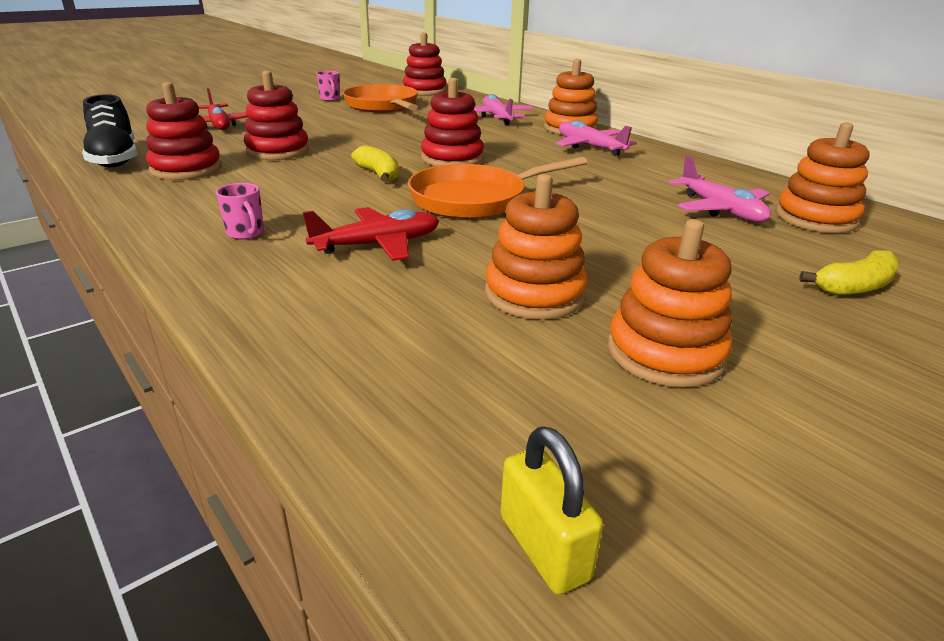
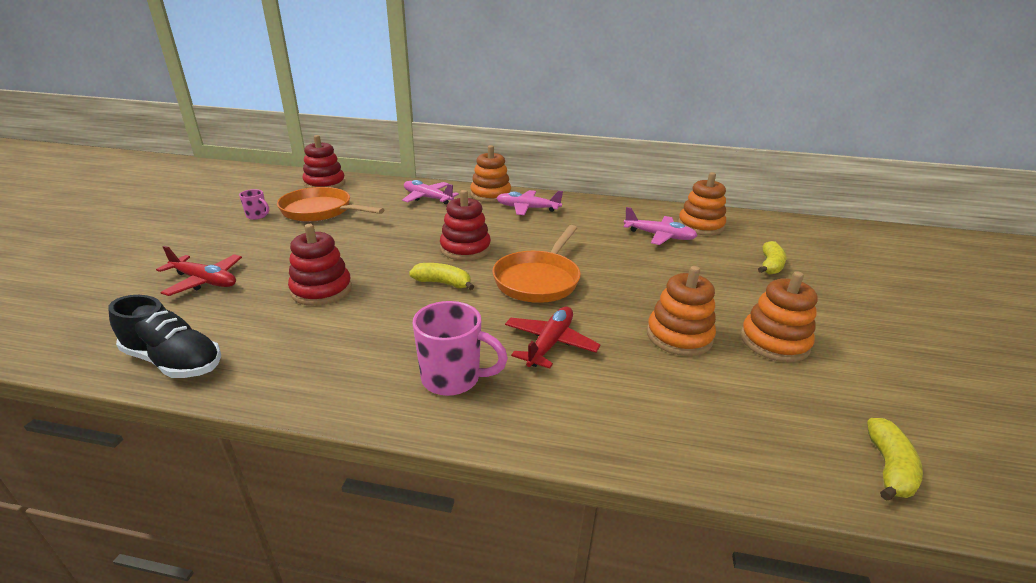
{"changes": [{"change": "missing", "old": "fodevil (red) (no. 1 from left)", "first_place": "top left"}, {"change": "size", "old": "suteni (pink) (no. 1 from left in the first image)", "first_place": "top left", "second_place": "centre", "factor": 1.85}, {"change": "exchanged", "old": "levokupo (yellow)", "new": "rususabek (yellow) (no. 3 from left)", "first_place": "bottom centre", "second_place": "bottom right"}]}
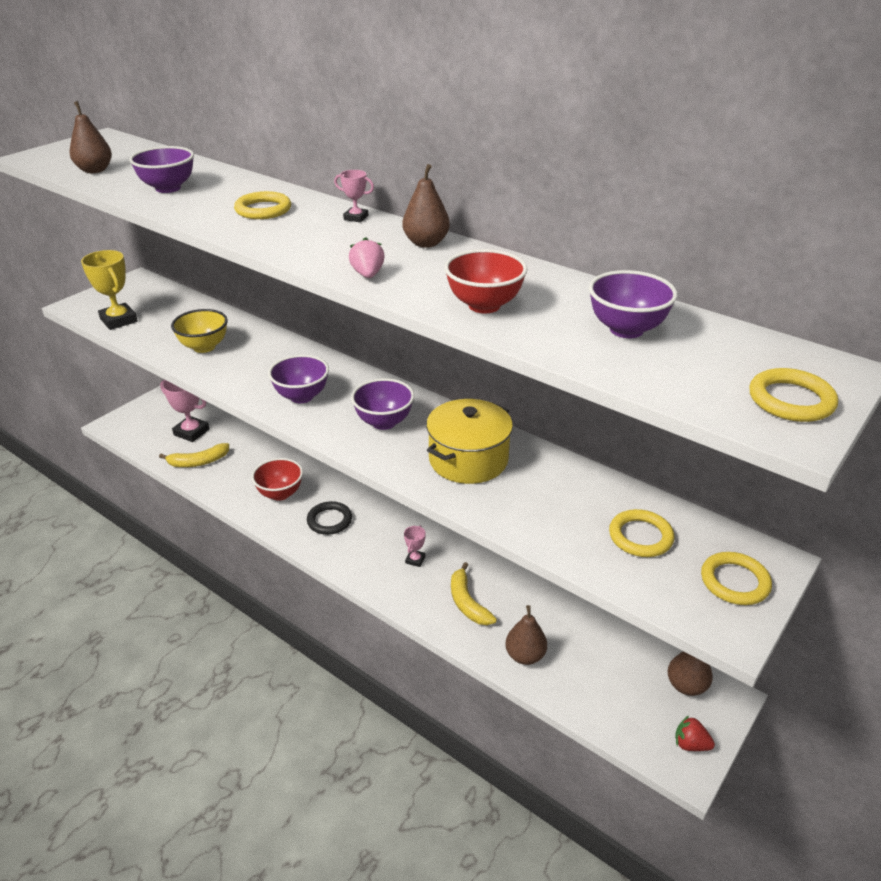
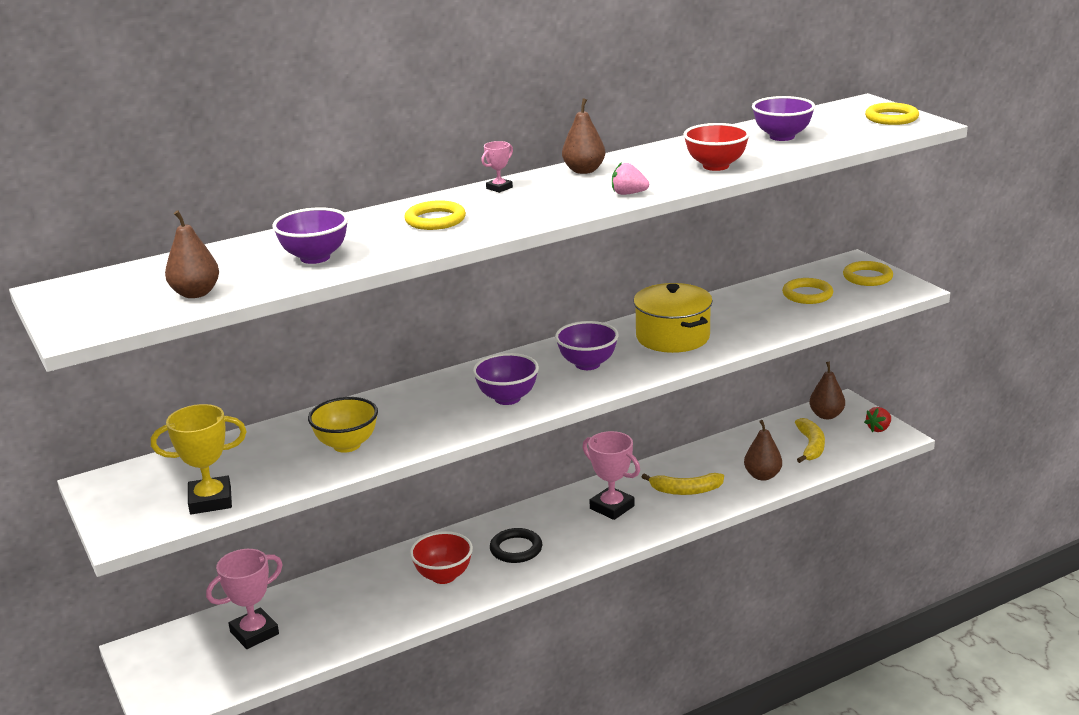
{"changes": [{"change": "relocated", "old": "rususabek (yellow) (no. 1 from left in the first image)", "new": "rususabek (yellow) (no. 2 from left)", "first_place": "middle left", "second_place": "middle right"}, {"change": "size", "old": "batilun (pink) (no. 3 from left)", "first_place": "centre", "second_place": "centre", "factor": 1.94}]}
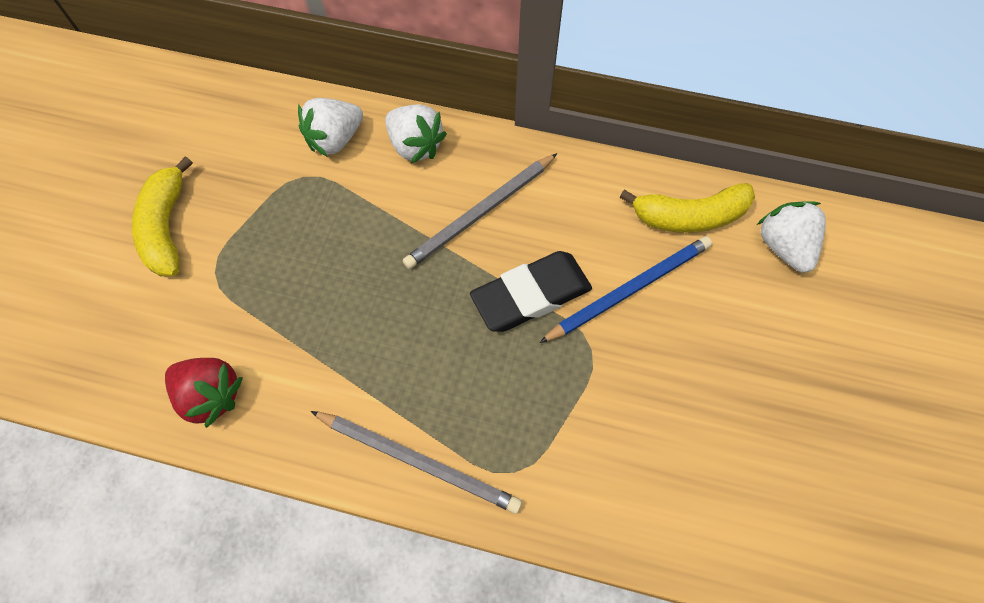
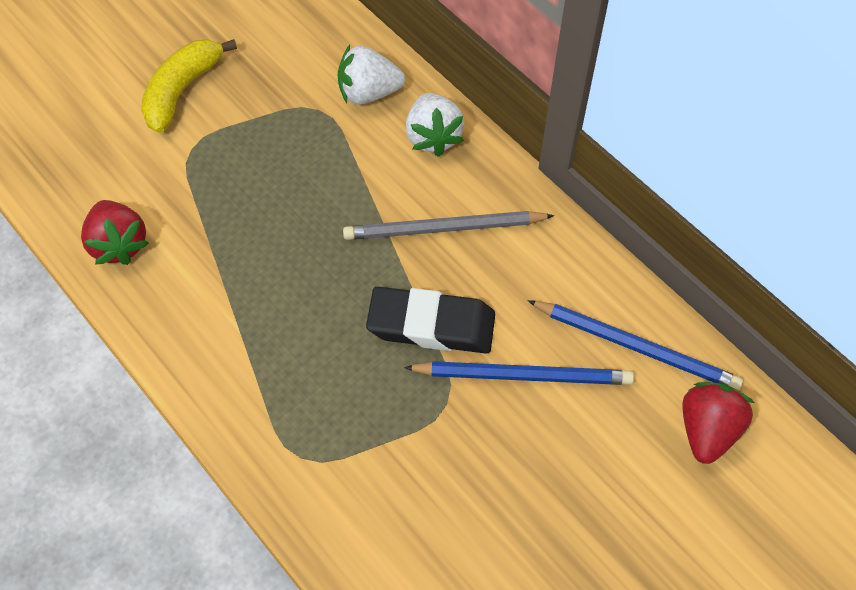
{"changes": [{"change": "missing", "old": "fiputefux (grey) (no. 1 from left)", "first_place": "bottom centre"}, {"change": "exchanged", "old": "rususabek (yellow) (no. 2 from left)", "new": "fiputefux (blue) (no. 2 from left)", "first_place": "middle right", "second_place": "middle right"}, {"change": "colour", "old": "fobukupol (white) (no. 3 from left)", "new": "fobukupol (red) (no. 2 from left)", "first_place": "middle right", "second_place": "bottom right"}]}
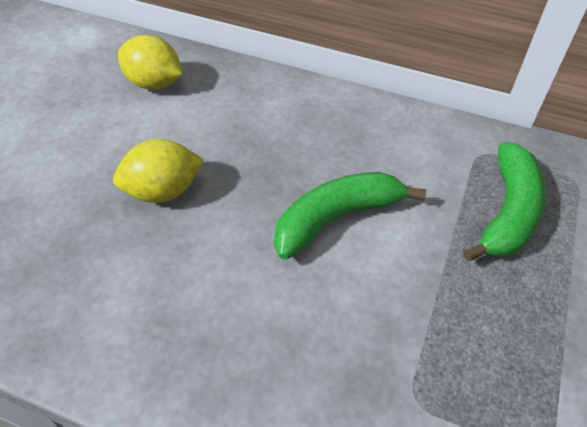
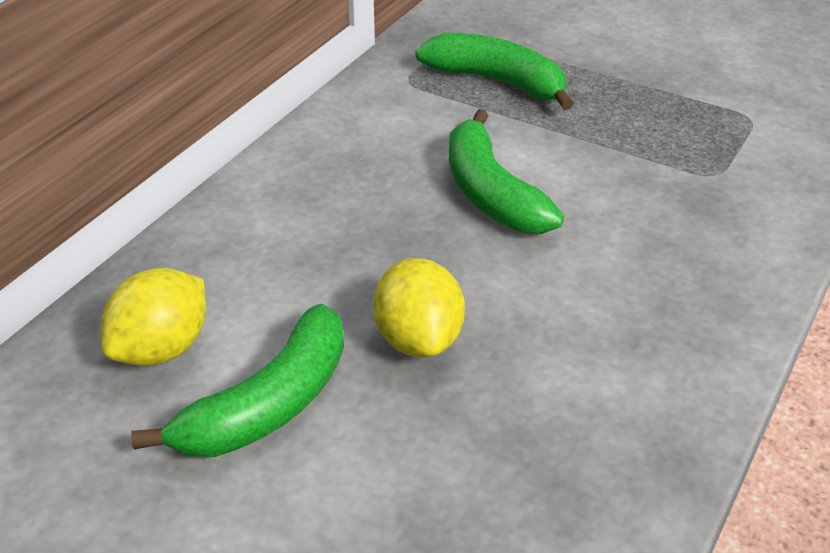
{"changes": [{"change": "appeared", "new": "rususabek (green) (no. 1 from left)", "second_place": "bottom left"}]}
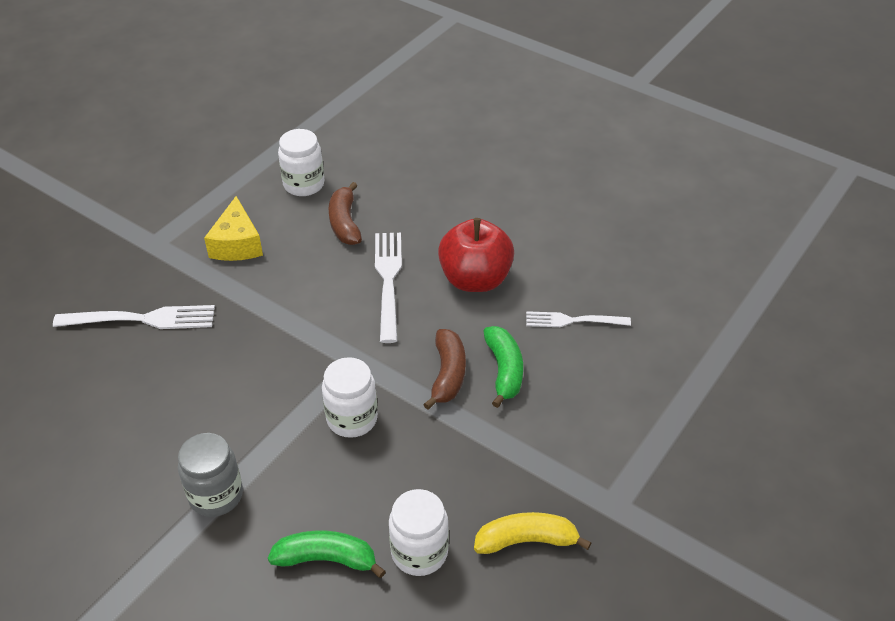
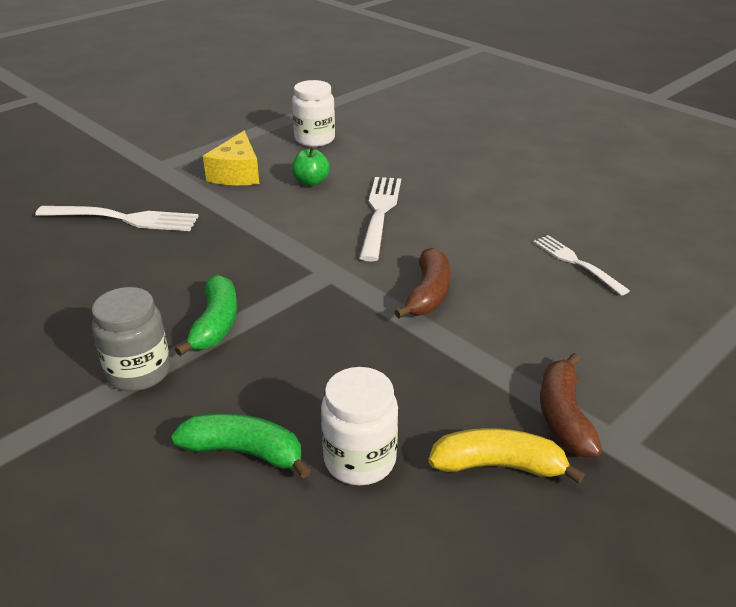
{"changes": [{"change": "missing", "old": "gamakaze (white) (no. 2 from left)", "first_place": "centre"}, {"change": "relocated", "old": "rususabek (brown) (no. 1 from left in the first image)", "new": "rususabek (brown) (no. 2 from left)", "first_place": "centre", "second_place": "bottom right"}, {"change": "missing", "old": "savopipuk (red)", "first_place": "centre"}, {"change": "relocated", "old": "rususabek (green) (no. 2 from left in the first image)", "new": "rususabek (green) (no. 1 from left)", "first_place": "centre", "second_place": "middle left"}, {"change": "spun", "old": "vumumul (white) (no. 3 from left)", "first_place": "centre", "second_place": "middle right", "degrees": 45}, {"change": "appeared", "new": "savopipuk (green)", "second_place": "top centre"}]}
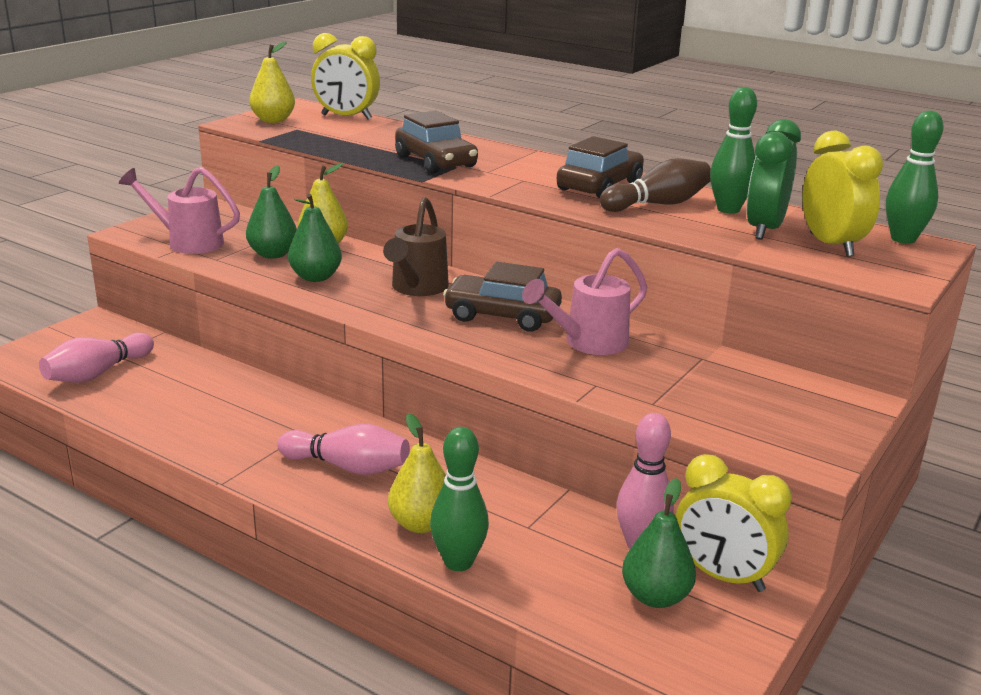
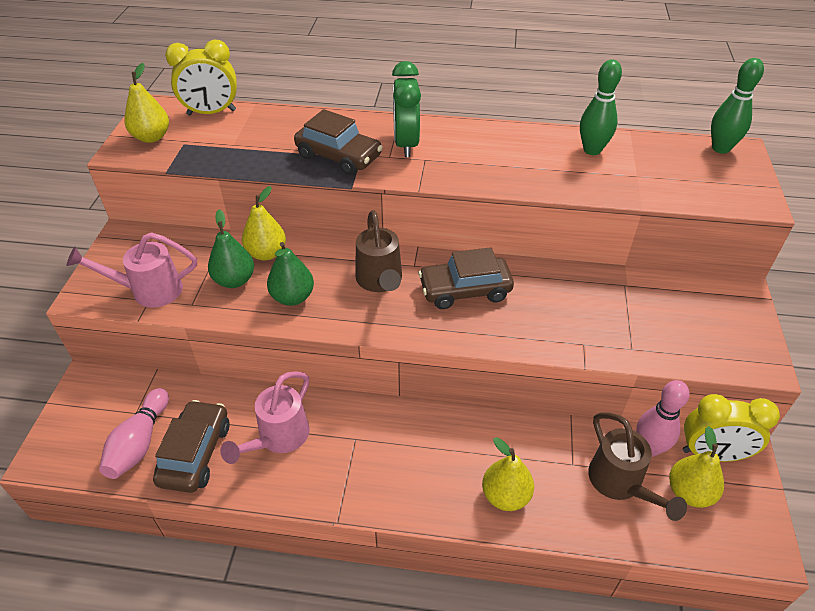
{"changes": [{"change": "missing", "old": "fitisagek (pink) (no. 2 from left)", "first_place": "centre"}, {"change": "missing", "old": "fitisagek (green) (no. 1 from left)", "first_place": "bottom centre"}, {"change": "relocated", "old": "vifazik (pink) (no. 2 from left)", "first_place": "centre", "second_place": "bottom left"}, {"change": "relocated", "old": "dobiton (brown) (no. 3 from left in the first image)", "new": "dobiton (brown) (no. 1 from left)", "first_place": "top centre", "second_place": "bottom left"}, {"change": "missing", "old": "fitisagek (brown)", "first_place": "top right"}, {"change": "colour", "old": "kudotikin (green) (no. 3 from left)", "new": "kudotikin (yellow) (no. 4 from left)", "first_place": "bottom right", "second_place": "bottom right"}, {"change": "relocated", "old": "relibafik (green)", "first_place": "top right", "second_place": "top centre"}, {"change": "missing", "old": "relibafik (yellow) (no. 3 from left)", "first_place": "top right"}, {"change": "appeared", "new": "vifazik (brown) (no. 2 from left)", "second_place": "bottom right"}]}
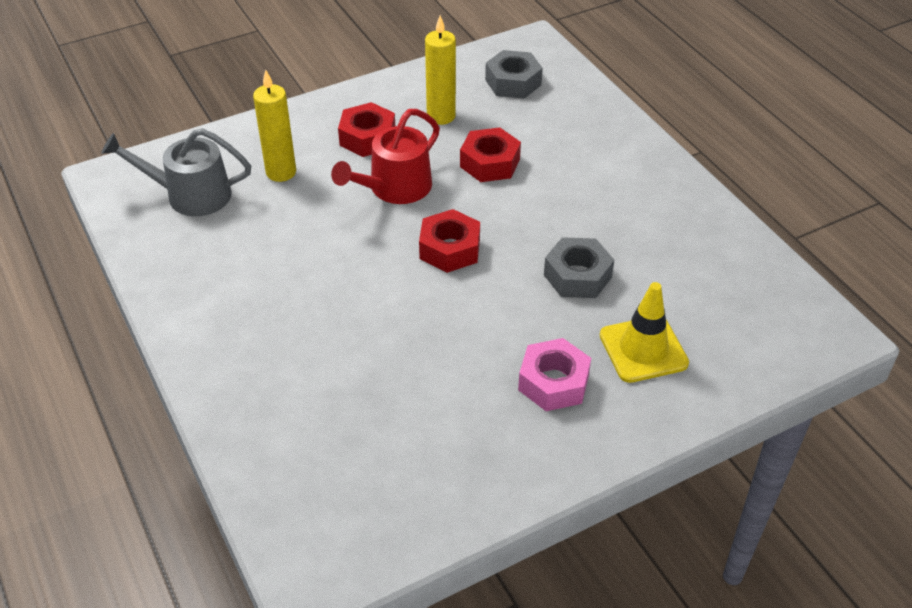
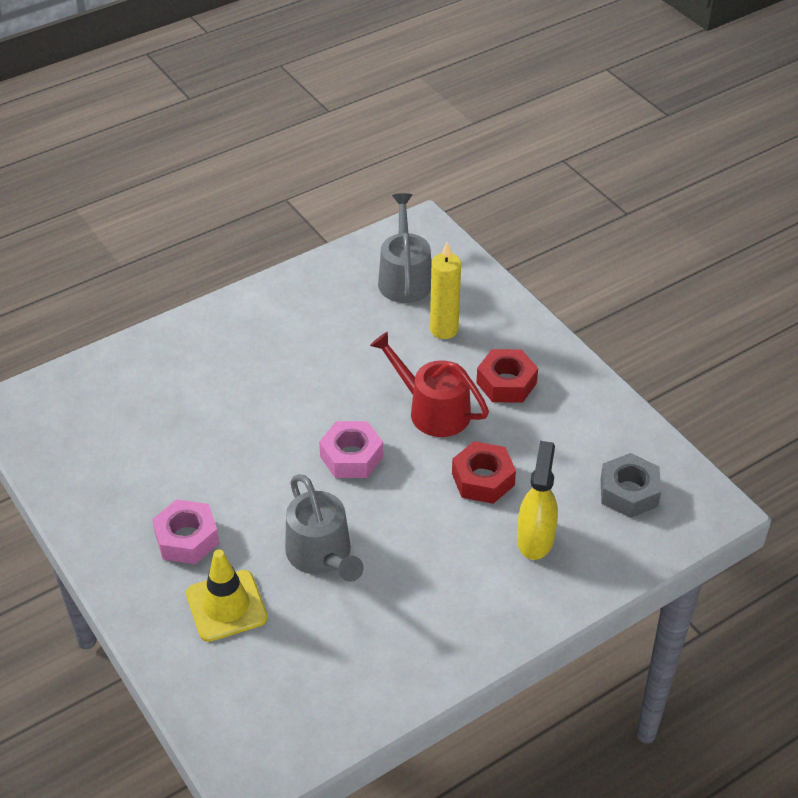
{"changes": [{"change": "colour", "old": "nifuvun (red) (no. 2 from left)", "new": "nifuvun (pink) (no. 2 from left)", "first_place": "centre", "second_place": "centre"}, {"change": "missing", "old": "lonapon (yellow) (no. 2 from left)", "first_place": "top centre"}, {"change": "exchanged", "old": "nifuvun (grey) (no. 2 from left)", "new": "vifazik (grey) (no. 1 from left)", "first_place": "centre", "second_place": "centre"}, {"change": "appeared", "new": "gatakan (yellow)", "second_place": "middle right"}]}
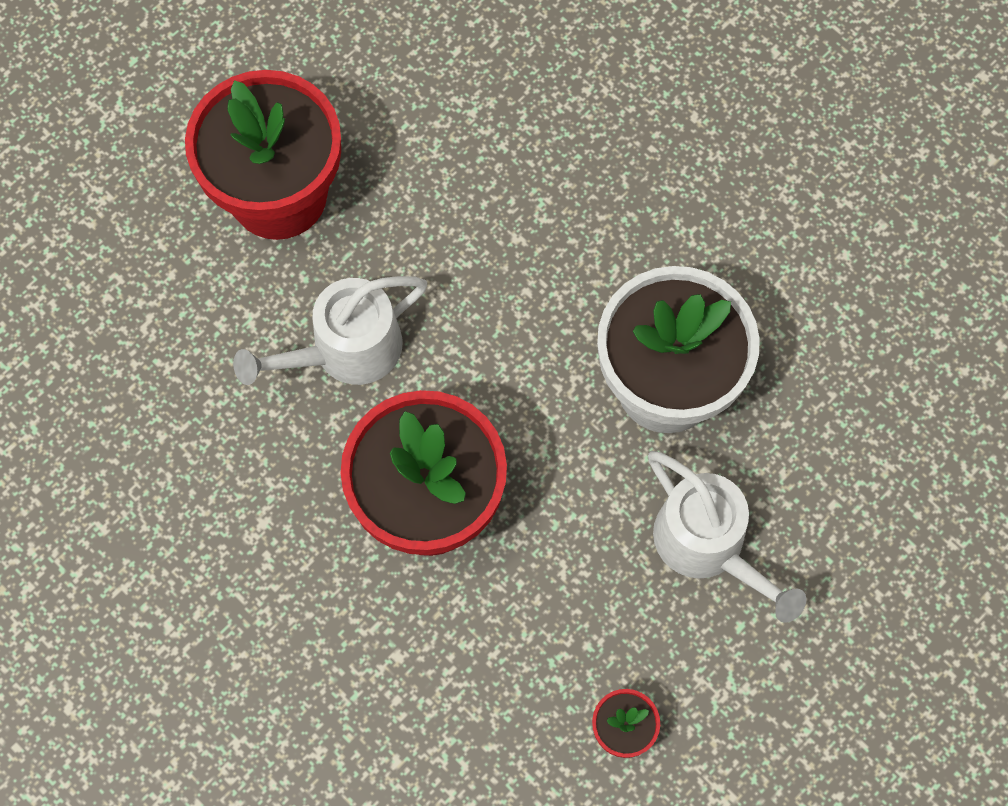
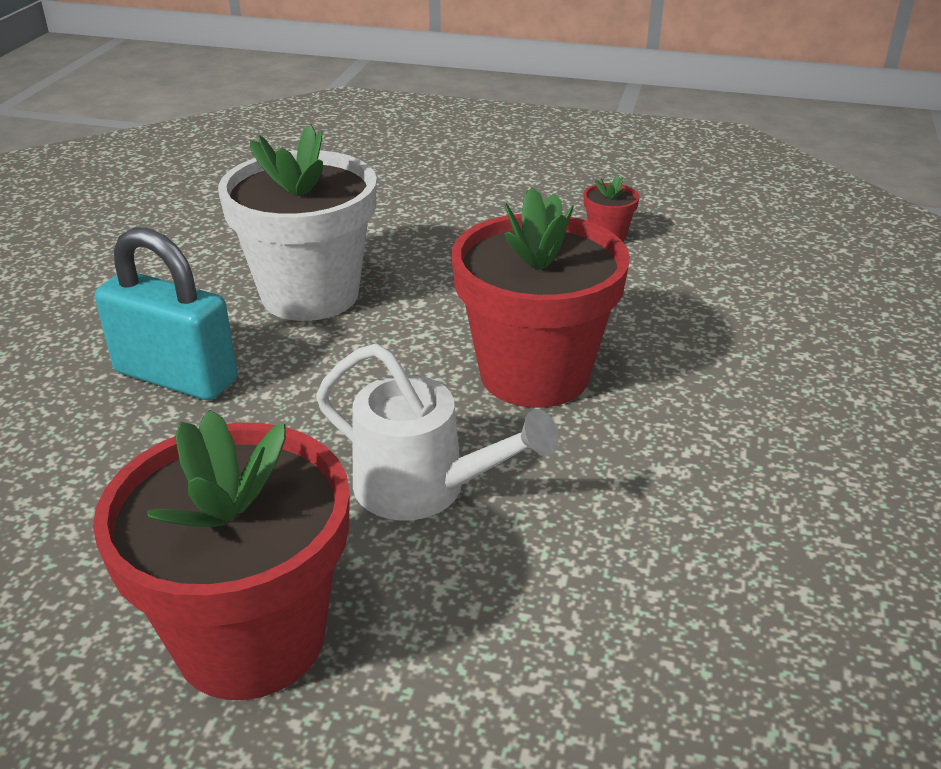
{"changes": [{"change": "missing", "old": "vifazik (white) (no. 2 from left)", "first_place": "middle right"}, {"change": "appeared", "new": "levokupo (turquoise)", "second_place": "middle left"}]}
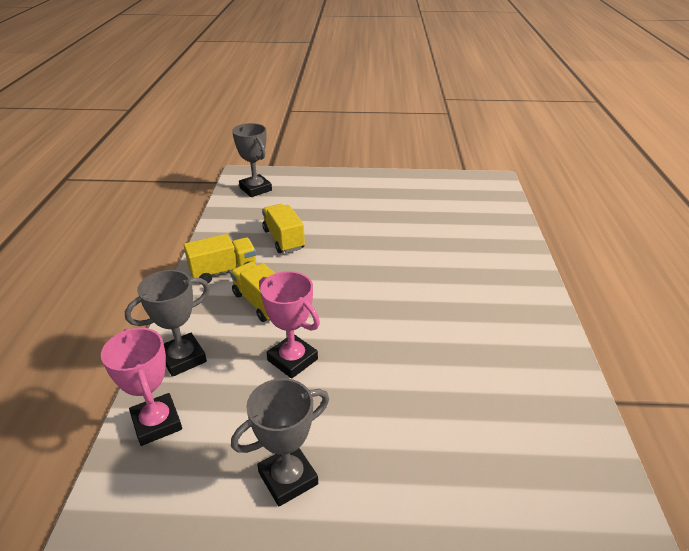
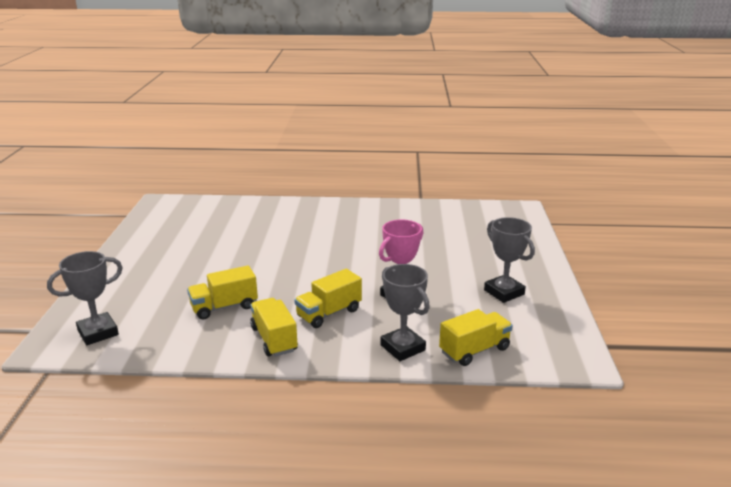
{"changes": [{"change": "exchanged", "old": "batilun (pink) (no. 1 from left)", "new": "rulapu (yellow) (no. 4 from left)", "first_place": "bottom left", "second_place": "bottom centre"}]}
